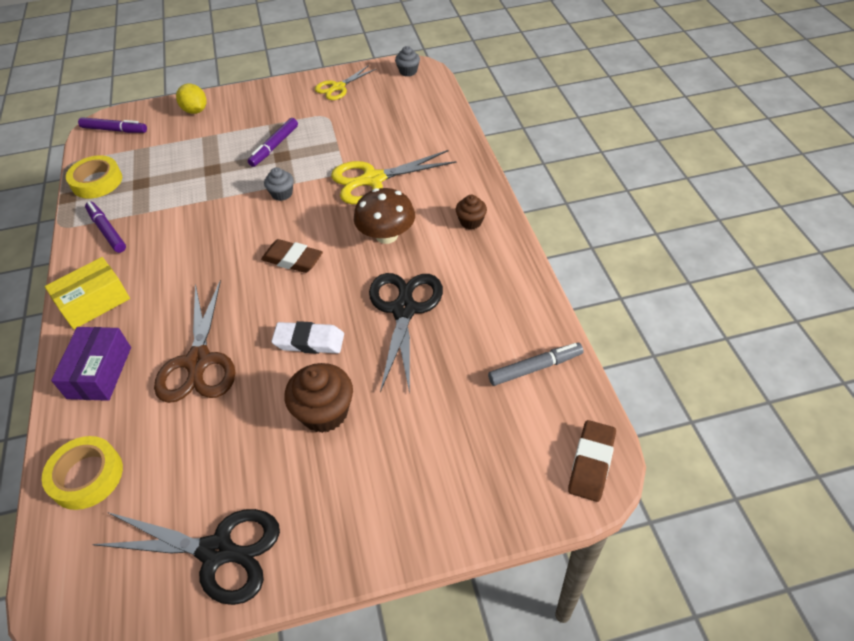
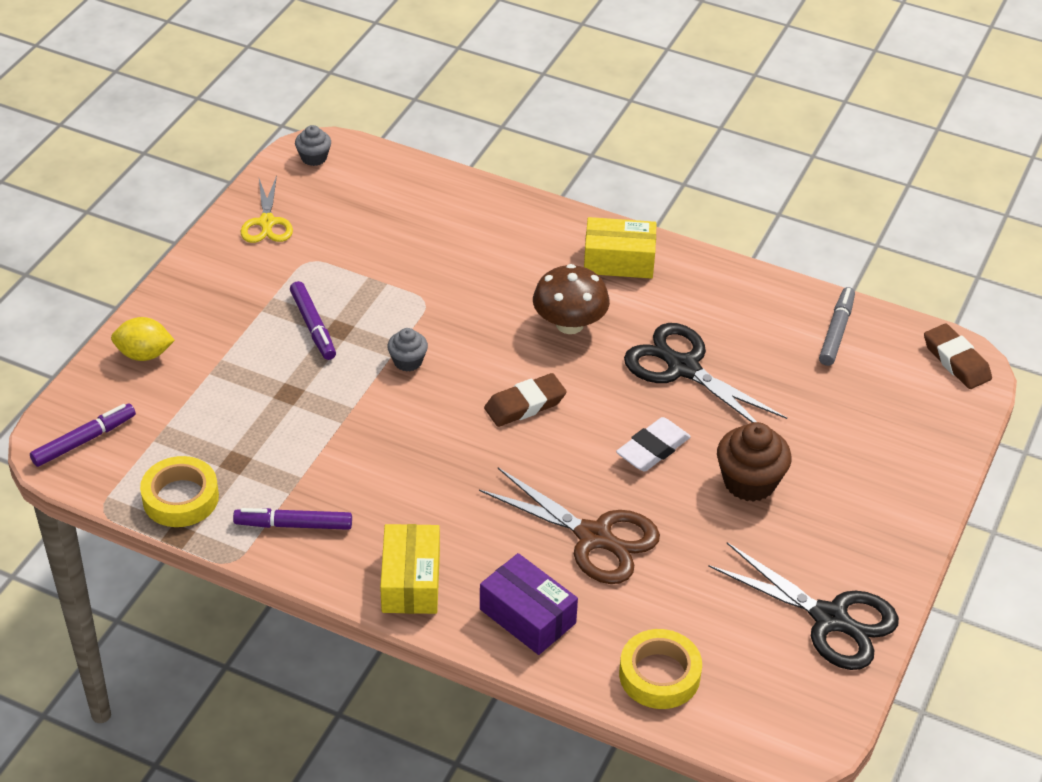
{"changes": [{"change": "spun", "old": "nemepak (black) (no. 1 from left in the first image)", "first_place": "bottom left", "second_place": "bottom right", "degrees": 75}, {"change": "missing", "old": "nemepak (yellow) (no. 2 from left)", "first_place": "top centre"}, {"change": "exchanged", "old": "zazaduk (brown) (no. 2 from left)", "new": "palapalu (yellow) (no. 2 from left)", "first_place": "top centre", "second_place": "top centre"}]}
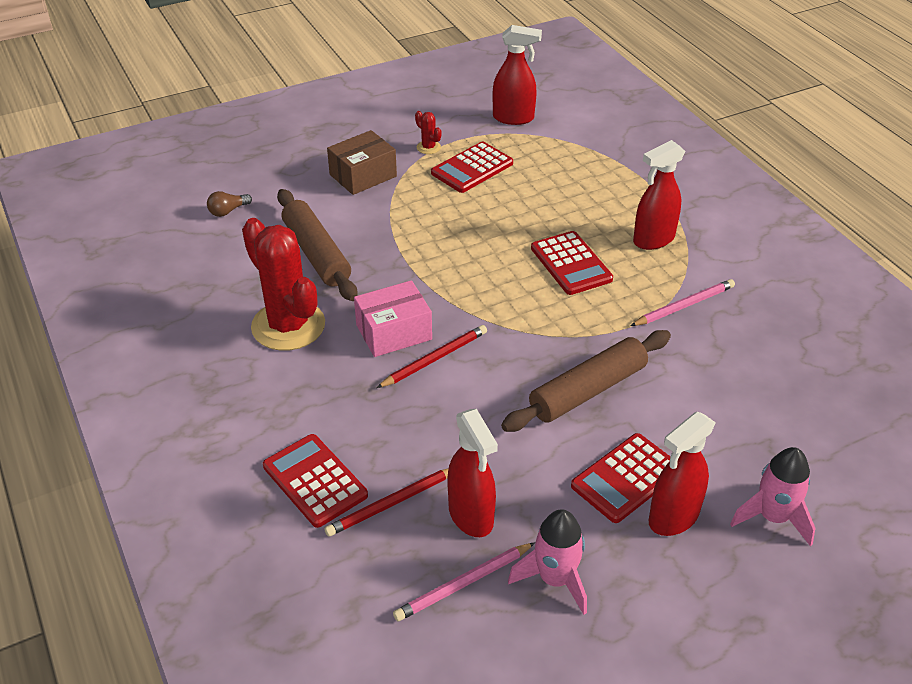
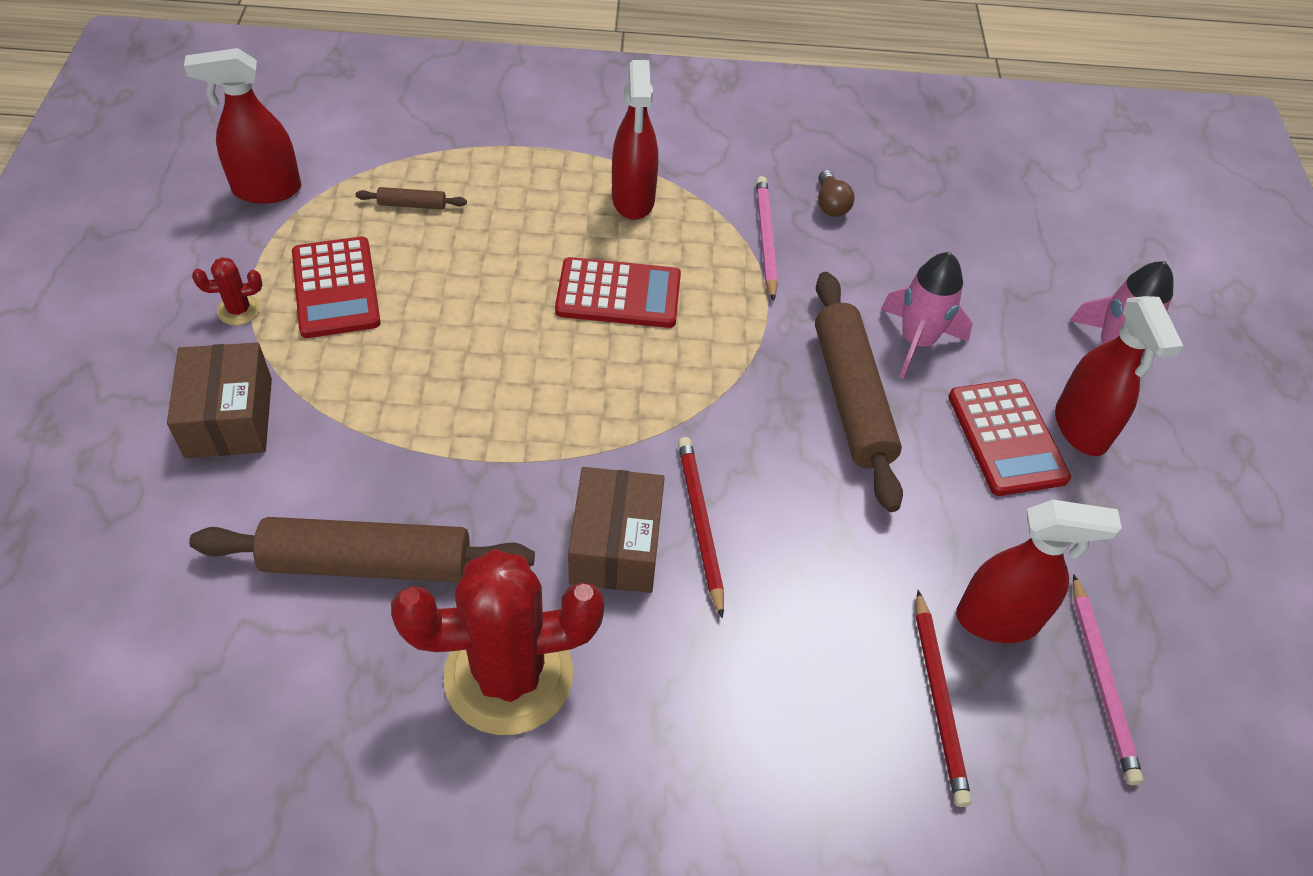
{"changes": [{"change": "relocated", "old": "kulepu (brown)", "first_place": "top left", "second_place": "top centre"}, {"change": "missing", "old": "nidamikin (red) (no. 1 from left)", "first_place": "bottom centre"}, {"change": "colour", "old": "palapalu (pink)", "new": "palapalu (brown) (no. 2 from left)", "first_place": "centre", "second_place": "centre"}, {"change": "spun", "old": "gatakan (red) (no. 2 from left in the first image)", "first_place": "top centre", "second_place": "top left", "degrees": -135}, {"change": "relocated", "old": "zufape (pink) (no. 1 from left)", "first_place": "bottom centre", "second_place": "middle right"}, {"change": "appeared", "new": "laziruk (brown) (no. 2 from left)", "second_place": "top left"}]}
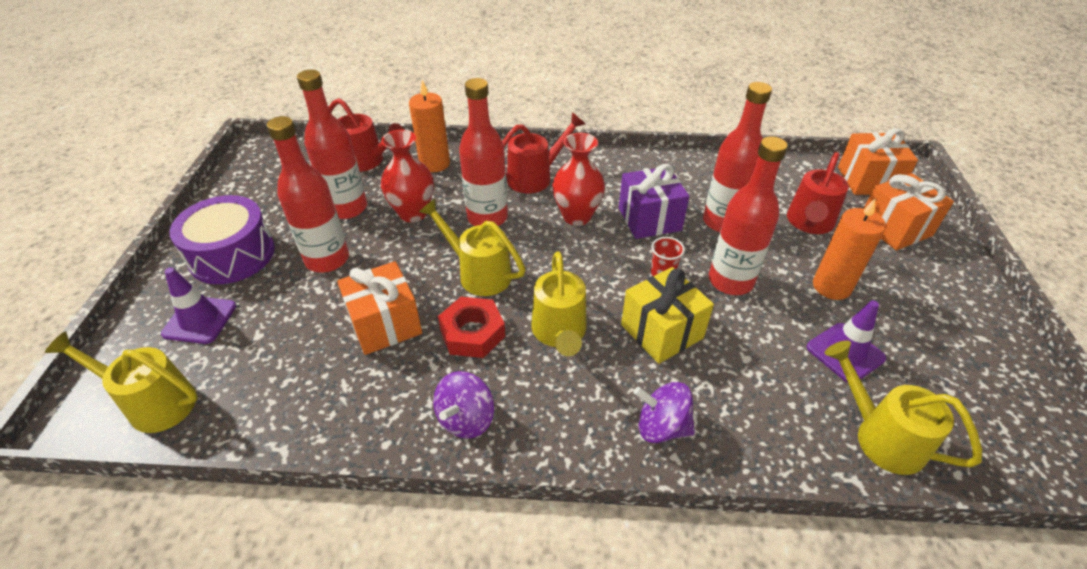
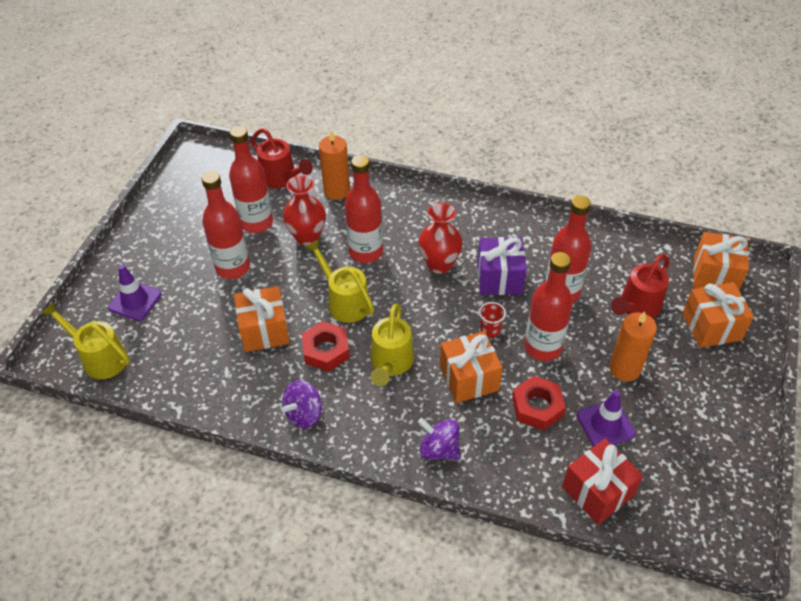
{"changes": [{"change": "missing", "old": "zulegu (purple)", "first_place": "middle left"}, {"change": "missing", "old": "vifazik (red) (no. 2 from left)", "first_place": "top centre"}, {"change": "colour", "old": "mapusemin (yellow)", "new": "mapusemin (orange) (no. 2 from left)", "first_place": "centre", "second_place": "centre"}, {"change": "exchanged", "old": "vifazik (yellow) (no. 4 from left)", "new": "mapusemin (red)", "first_place": "bottom right", "second_place": "bottom right"}, {"change": "appeared", "new": "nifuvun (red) (no. 2 from left)", "second_place": "bottom right"}]}
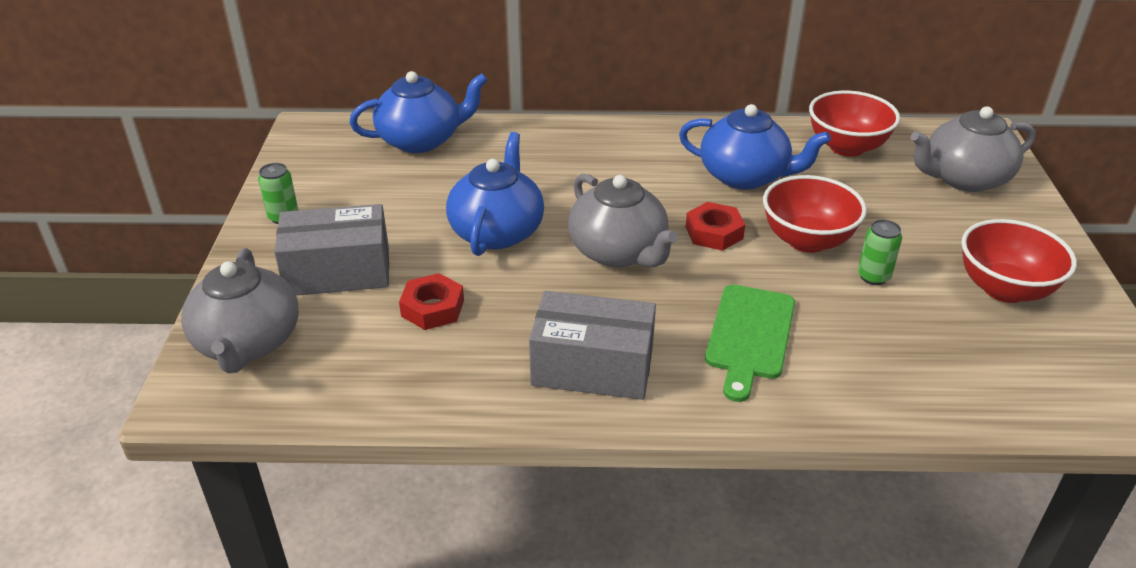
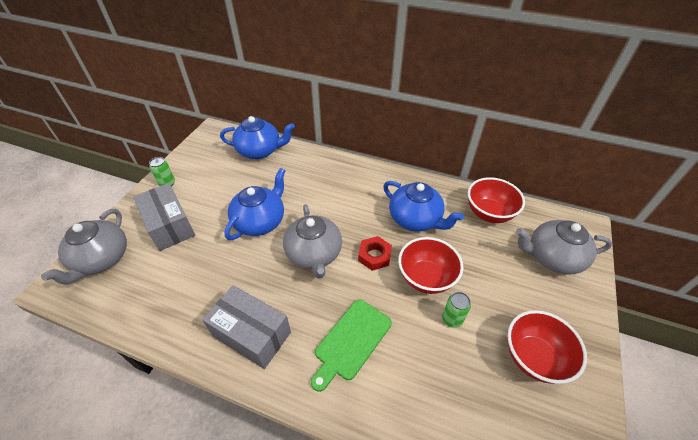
{"changes": [{"change": "spun", "old": "palapalu (grey) (no. 1 from left)", "first_place": "middle left", "second_place": "middle left", "degrees": 45}, {"change": "missing", "old": "nifuvun (red) (no. 1 from left)", "first_place": "centre"}]}
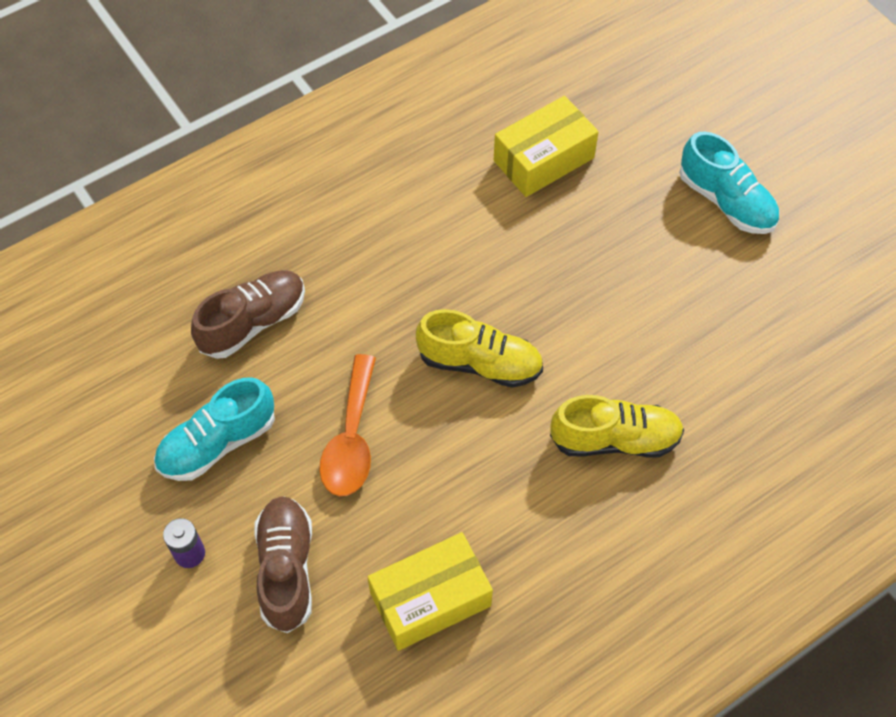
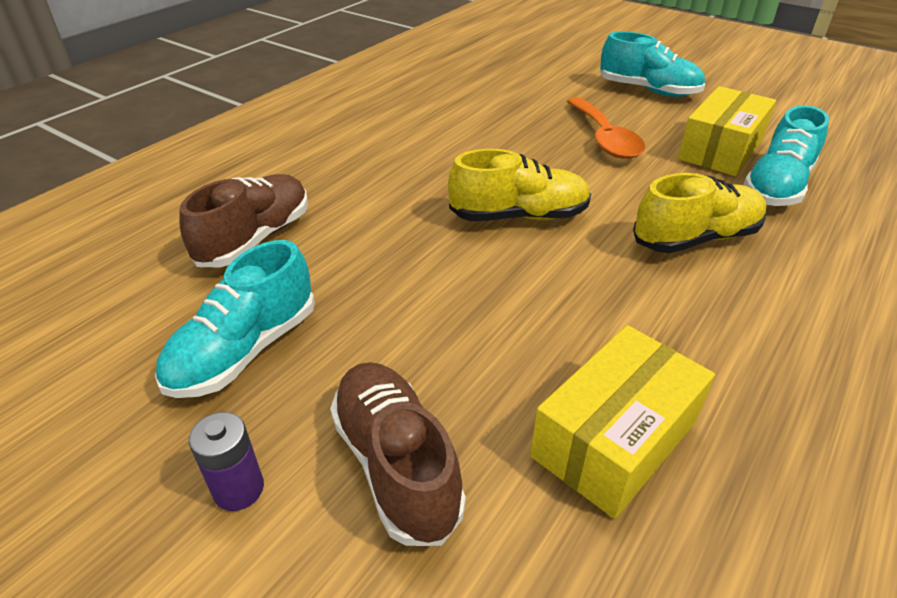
{"changes": [{"change": "relocated", "old": "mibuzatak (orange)", "first_place": "centre", "second_place": "top right"}, {"change": "relocated", "old": "palapalu (yellow) (no. 2 from left)", "first_place": "top centre", "second_place": "top right"}, {"change": "appeared", "new": "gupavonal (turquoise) (no. 3 from left)", "second_place": "top right"}]}
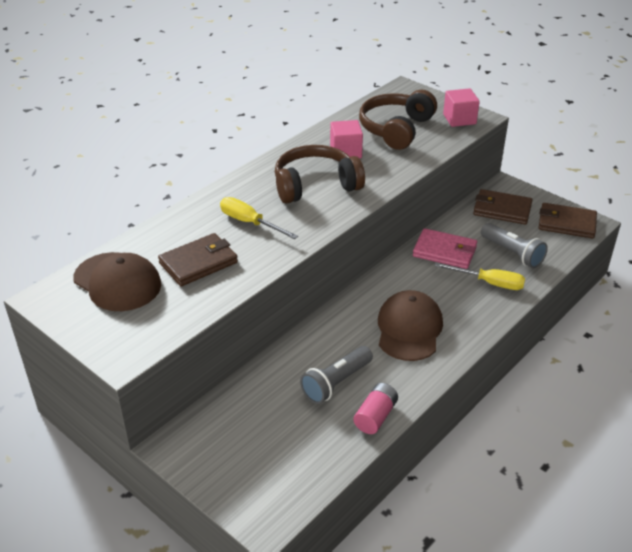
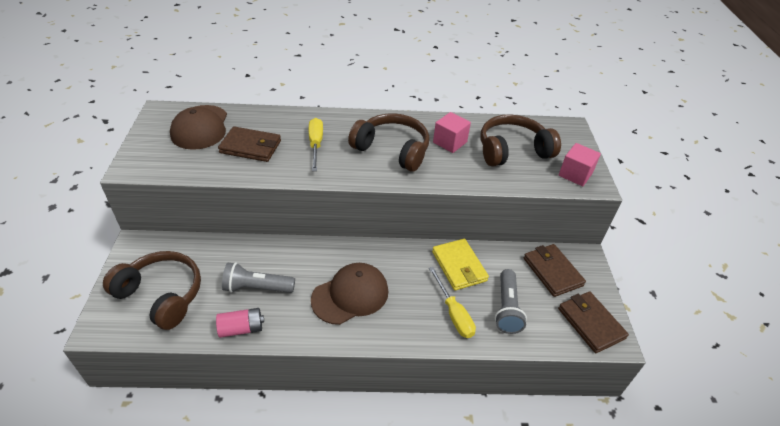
{"changes": [{"change": "colour", "old": "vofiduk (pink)", "new": "vofiduk (yellow)", "first_place": "middle right", "second_place": "centre"}, {"change": "appeared", "new": "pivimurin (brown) (no. 1 from left)", "second_place": "bottom left"}]}
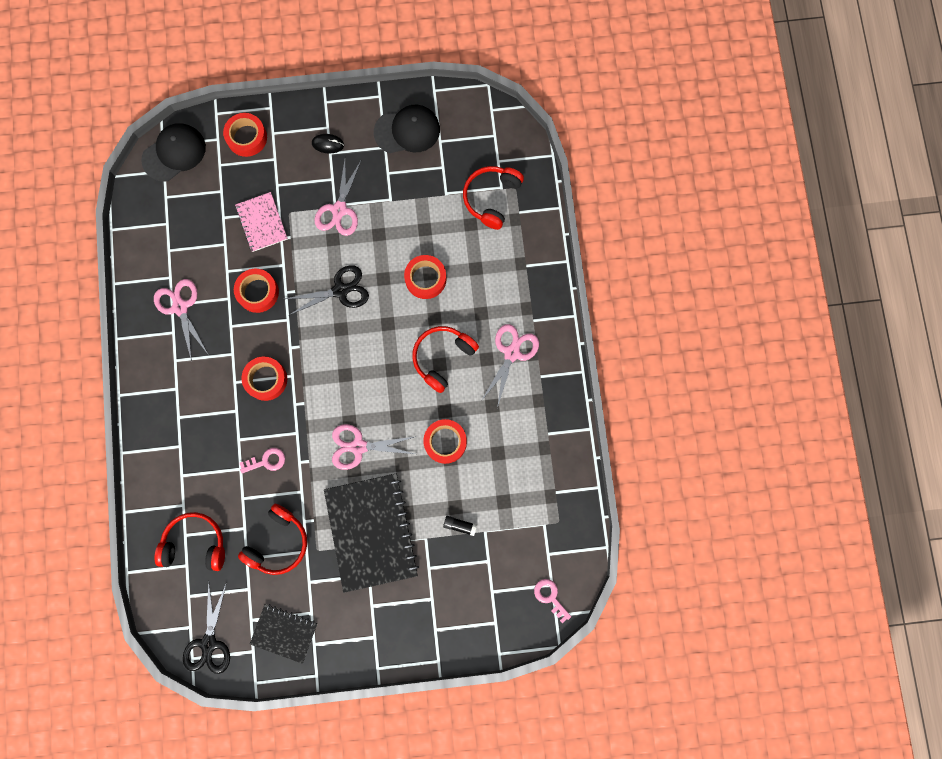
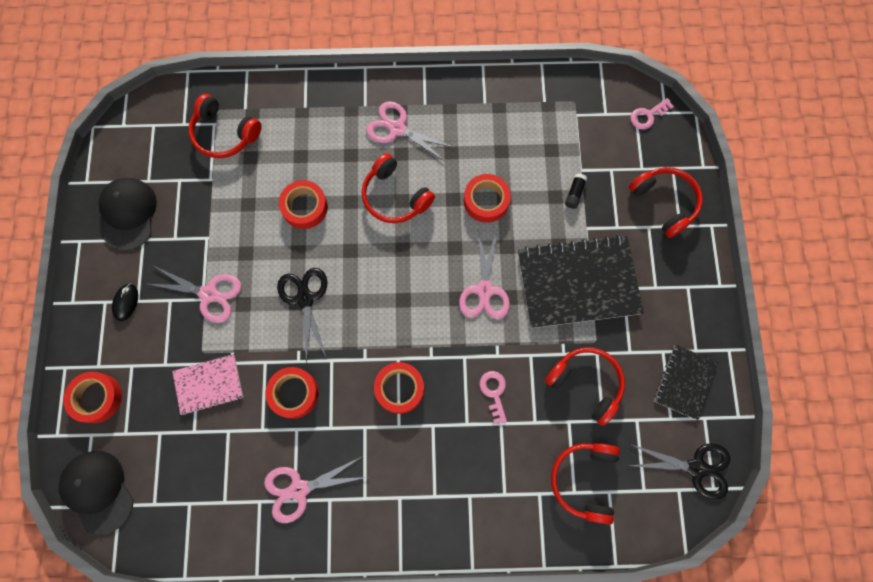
{"changes": [{"change": "appeared", "new": "pivimurin (red) (no. 5 from left)", "second_place": "middle right"}]}
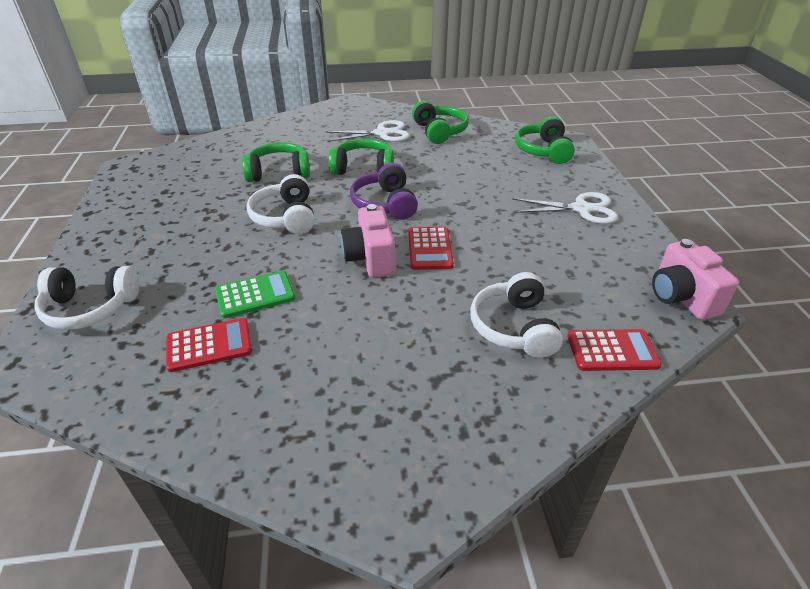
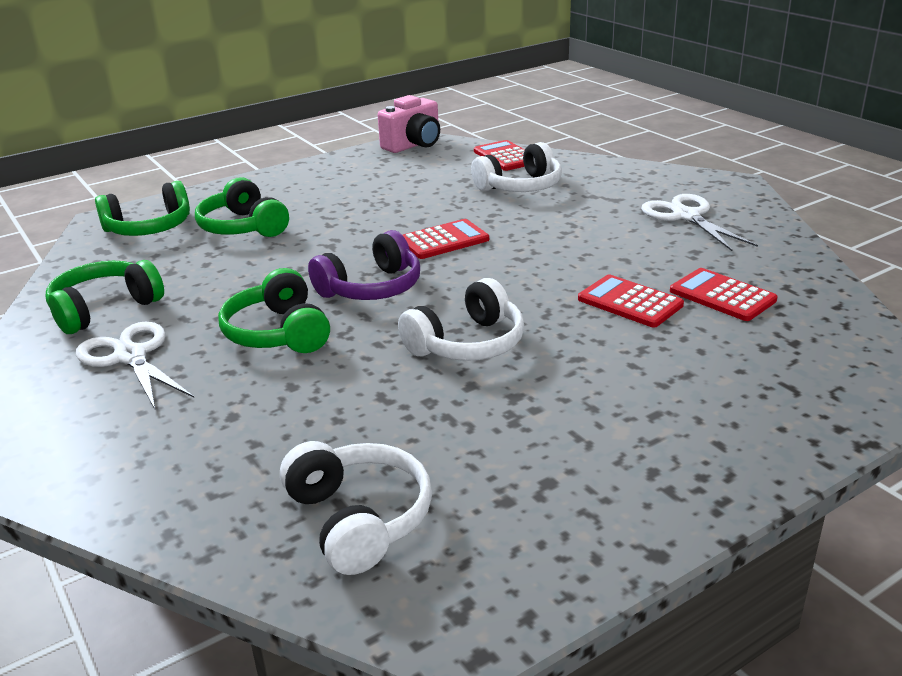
{"changes": [{"change": "relocated", "old": "pivimurin (white) (no. 1 from left)", "first_place": "middle left", "second_place": "bottom centre"}, {"change": "colour", "old": "nidamikin (green)", "new": "nidamikin (red) (no. 3 from left)", "first_place": "middle left", "second_place": "middle right"}, {"change": "relocated", "old": "pivimurin (green) (no. 1 from left in the first image)", "new": "pivimurin (green) (no. 3 from left)", "first_place": "top centre", "second_place": "top left"}, {"change": "missing", "old": "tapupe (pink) (no. 1 from left)", "first_place": "centre"}, {"change": "relocated", "old": "nemepak (white) (no. 2 from left)", "first_place": "middle right", "second_place": "top right"}]}
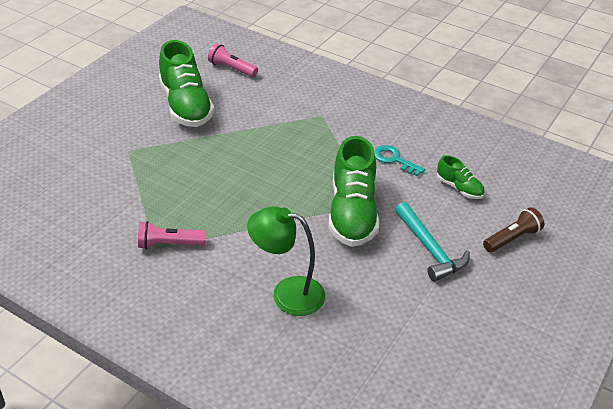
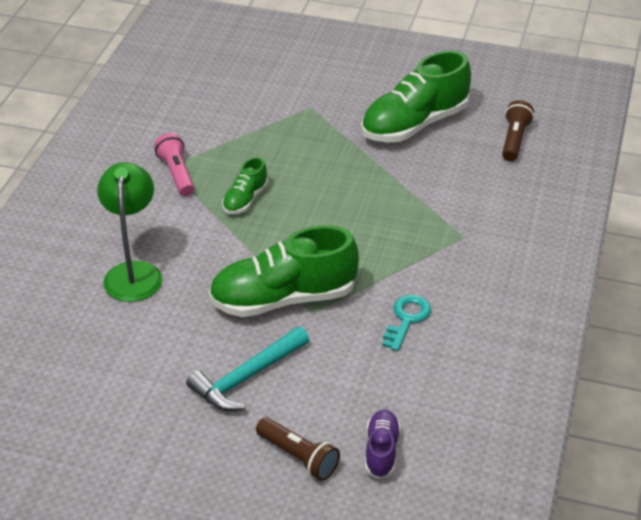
{"changes": [{"change": "colour", "old": "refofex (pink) (no. 2 from left)", "new": "refofex (brown) (no. 2 from left)", "first_place": "top centre", "second_place": "top right"}, {"change": "relocated", "old": "gupavonal (green) (no. 3 from left in the first image)", "new": "gupavonal (green) (no. 1 from left)", "first_place": "middle right", "second_place": "centre"}, {"change": "appeared", "new": "gupavonal (purple)", "second_place": "bottom centre"}]}
